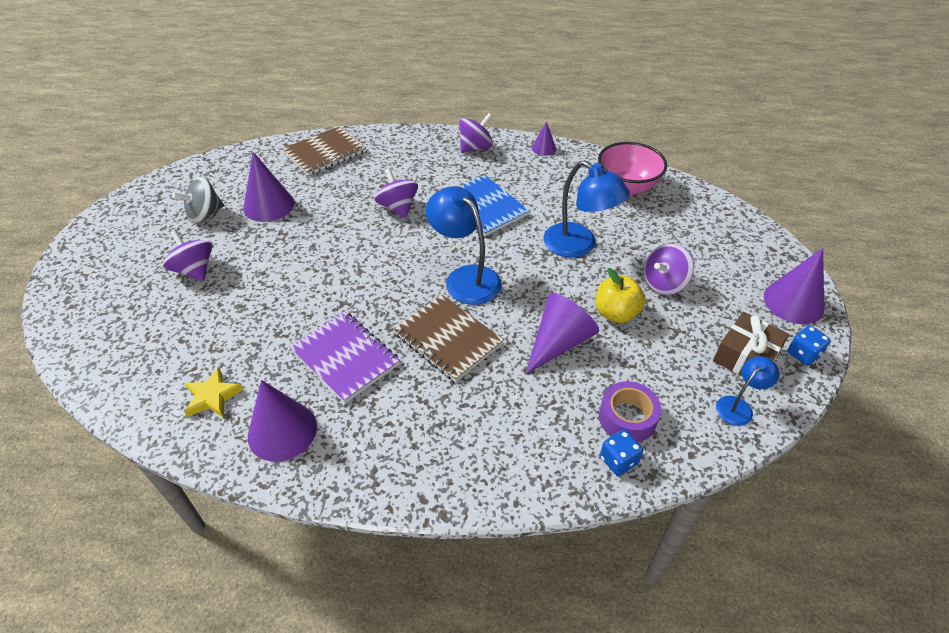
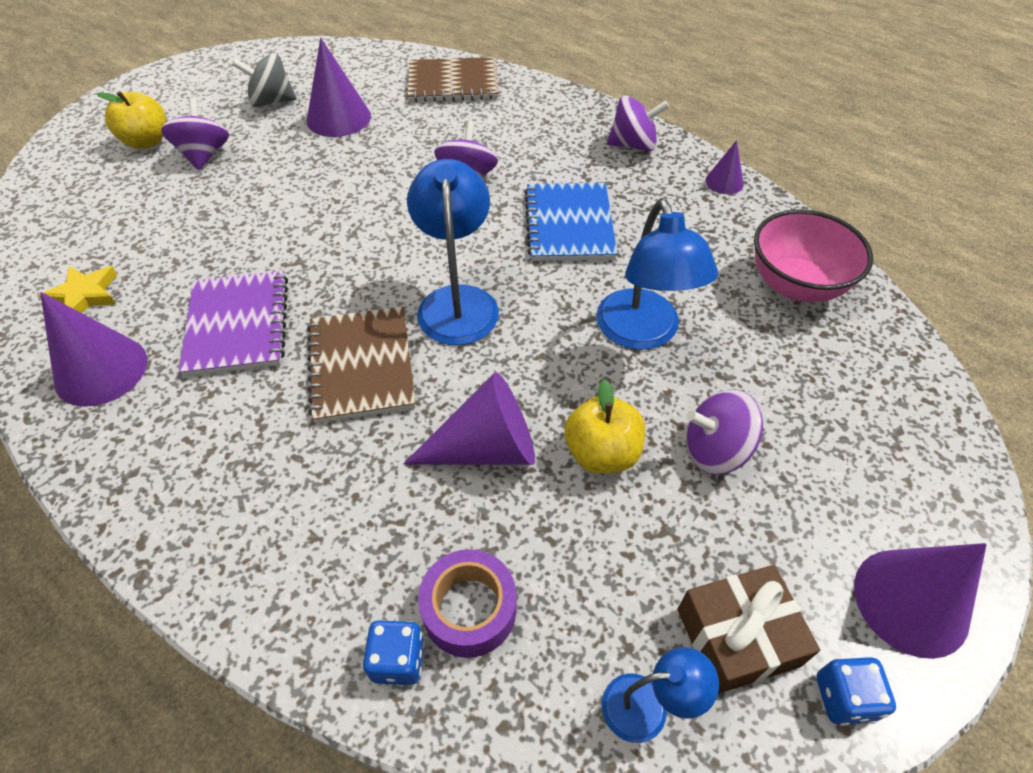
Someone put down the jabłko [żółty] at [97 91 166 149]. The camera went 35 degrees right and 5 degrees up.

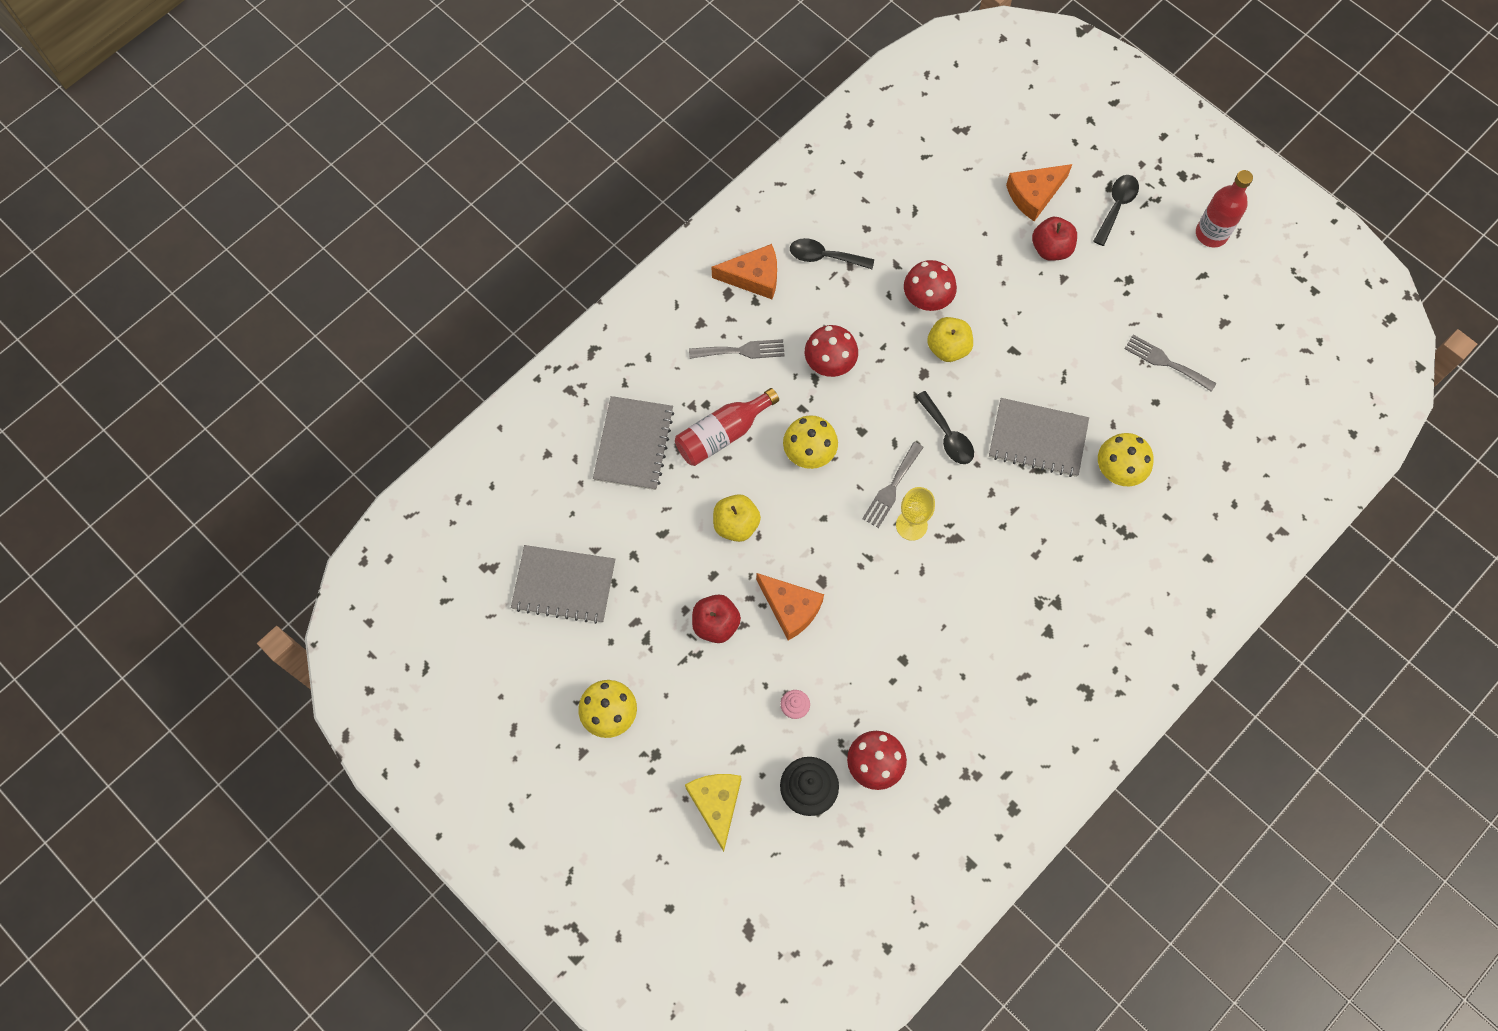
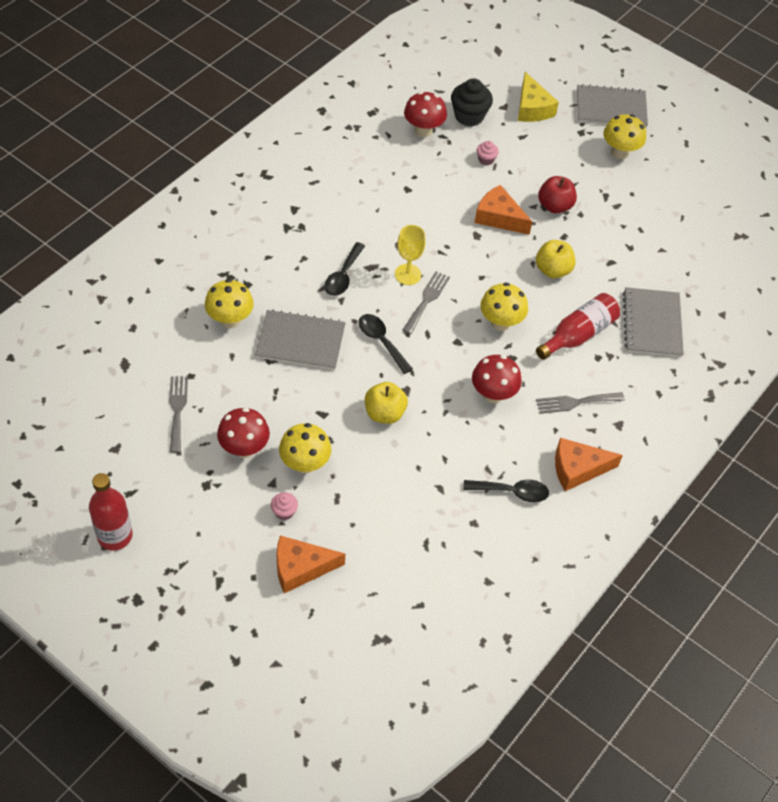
Someone carried the zeszyt [szary] from [511 545 615 624] to [577 84 648 128]. Someone carried the grzyb [czerwony] from [904 260 957 311] to [217 408 270 458]. Someone rotated the ser [pomarańczowy] at [1006 164 1072 221] by 150 degrees counterclockwise. Someone swapped the jabłko [czerwony] at [1032 217 1077 261] for the muffinka [różowy] at [271 492 298 520]. Someone carried the łyżka [czarny] from [1093 175 1139 246] to [324 242 365 296]. Someone rotated the widelec [szary] at [1124 335 1216 392] by 120 degrees counterclockwise. Someone put down the grzyb [żółty] at [279 423 331 474]. The camera went 170 degrees right and 15 degrees down.

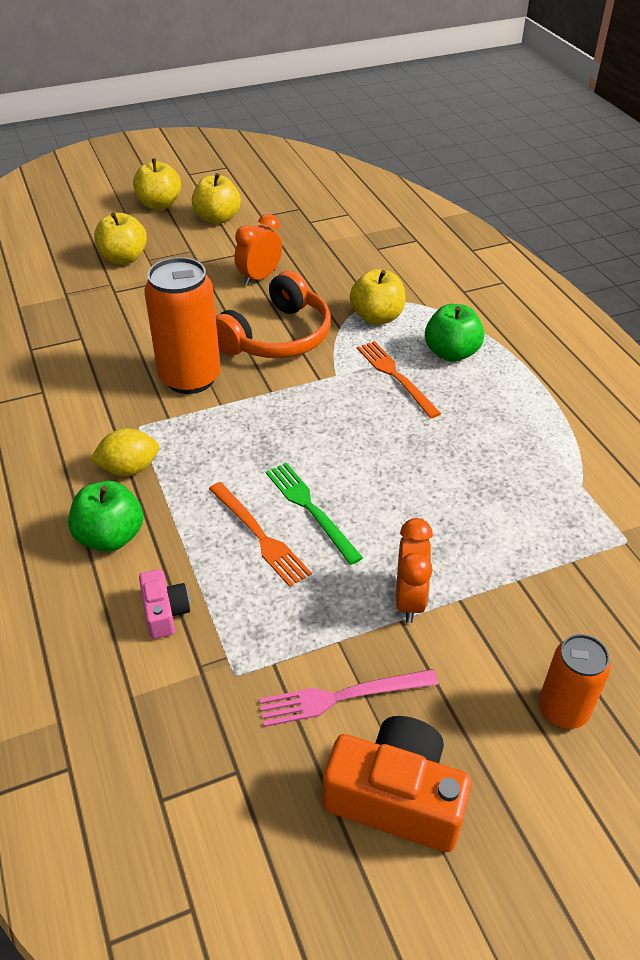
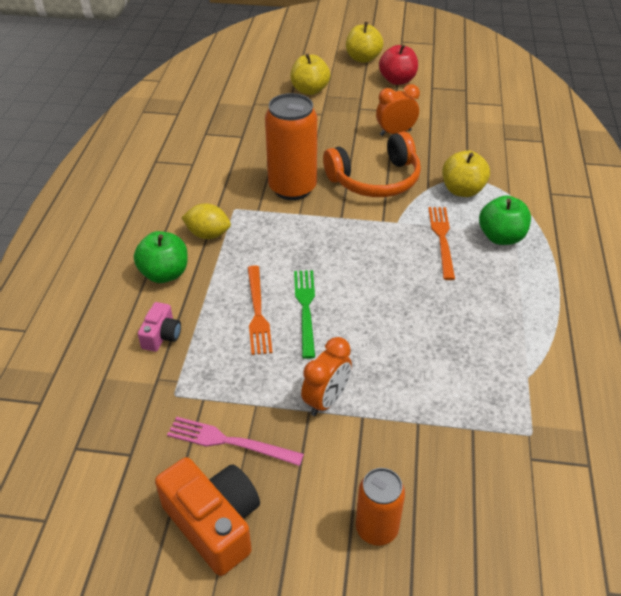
Someone repainted the jabłko [żółty] at [192 173 241 224], which became the jabłko [czerwony] at [379 44 418 85]. The camera went 30 degrees right and 0 degrees up.

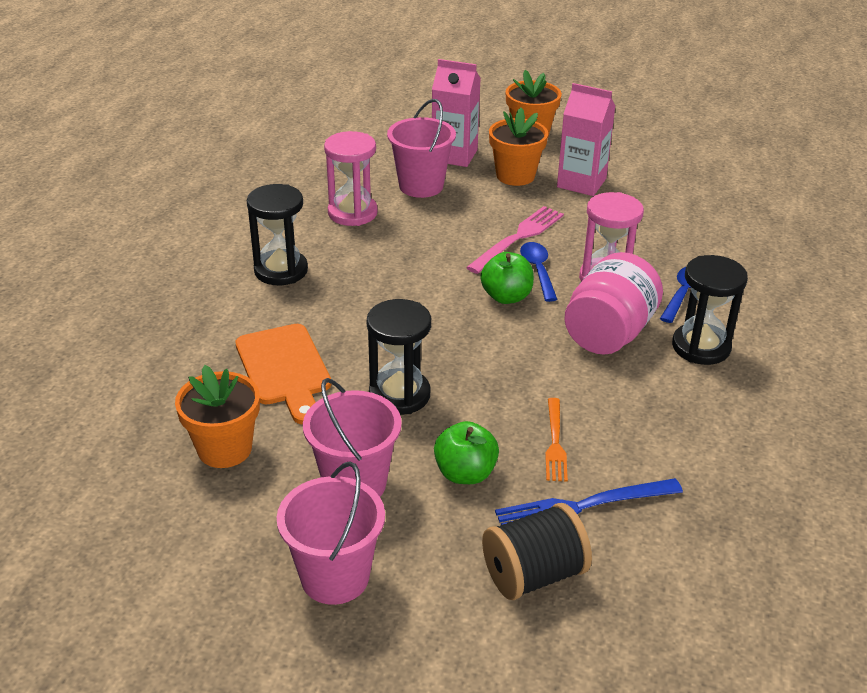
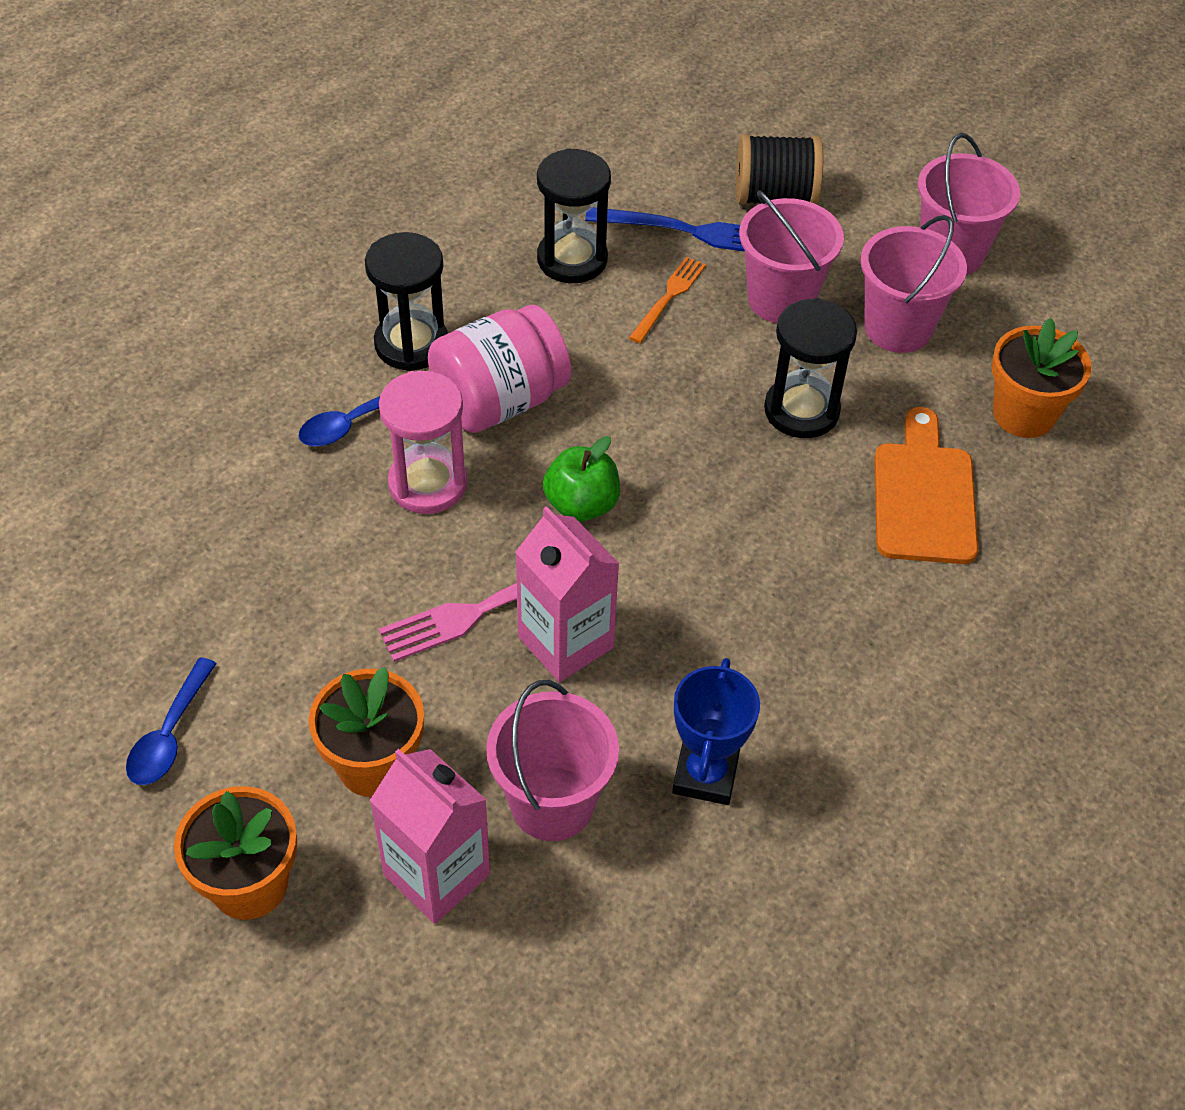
Someone carried the klepsydra [czarny] from [246 184 308 285] to [537 148 611 283]. Someone swapped the klepsydra [różowy] at [324 131 378 226] for the puchar [niebieski] at [672 658 760 805]. Someone swapped the jabłko [zielony] at [434 421 499 484] for the wiadro [różowy] at [739 190 844 323]. Someone carried the łyżka [niebieski] from [520 242 557 302] to [126 657 217 785]. Someone carried the karton mleka [różowy] from [557 83 615 196] to [516 506 619 682]. The camera went 155 degrees left and 15 degrees up.

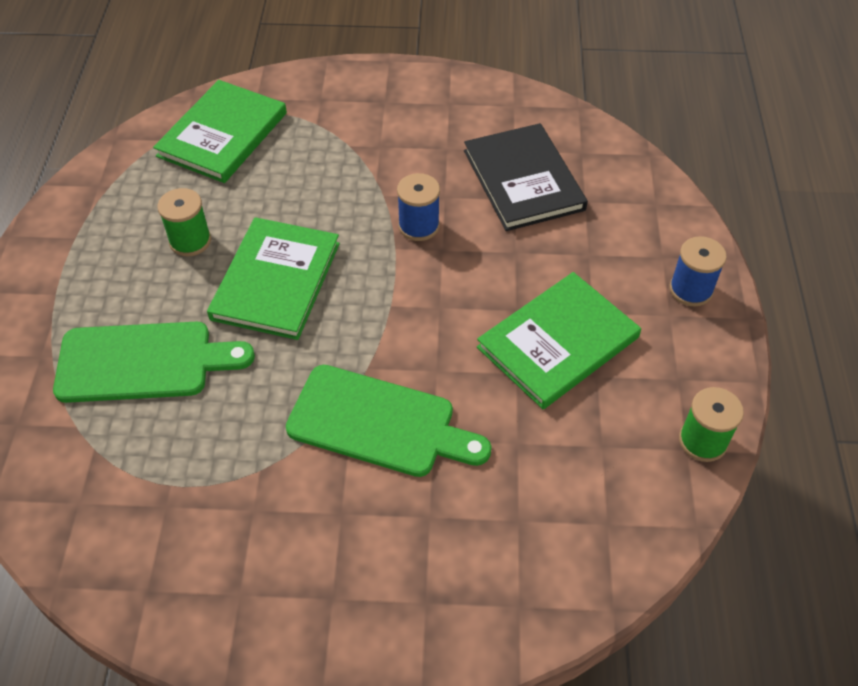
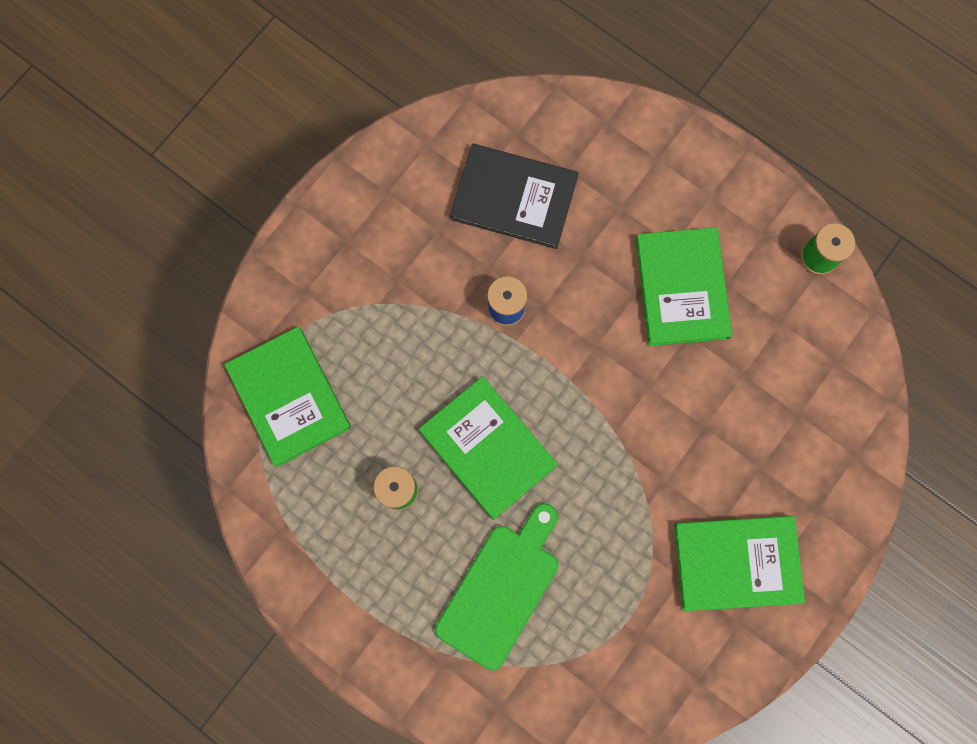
Someone took away the deska do krojenia [zielony] at [286 365 492 477]. Someone took away the szpulka [niebieski] at [669 236 727 306]. Someone put down the książka [zielony] at [674 516 805 611]. The camera went 55 degrees left and 25 degrees up.

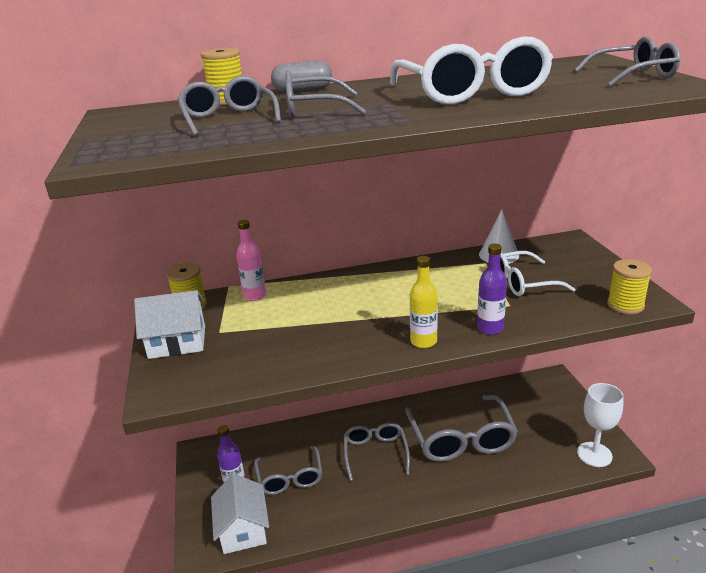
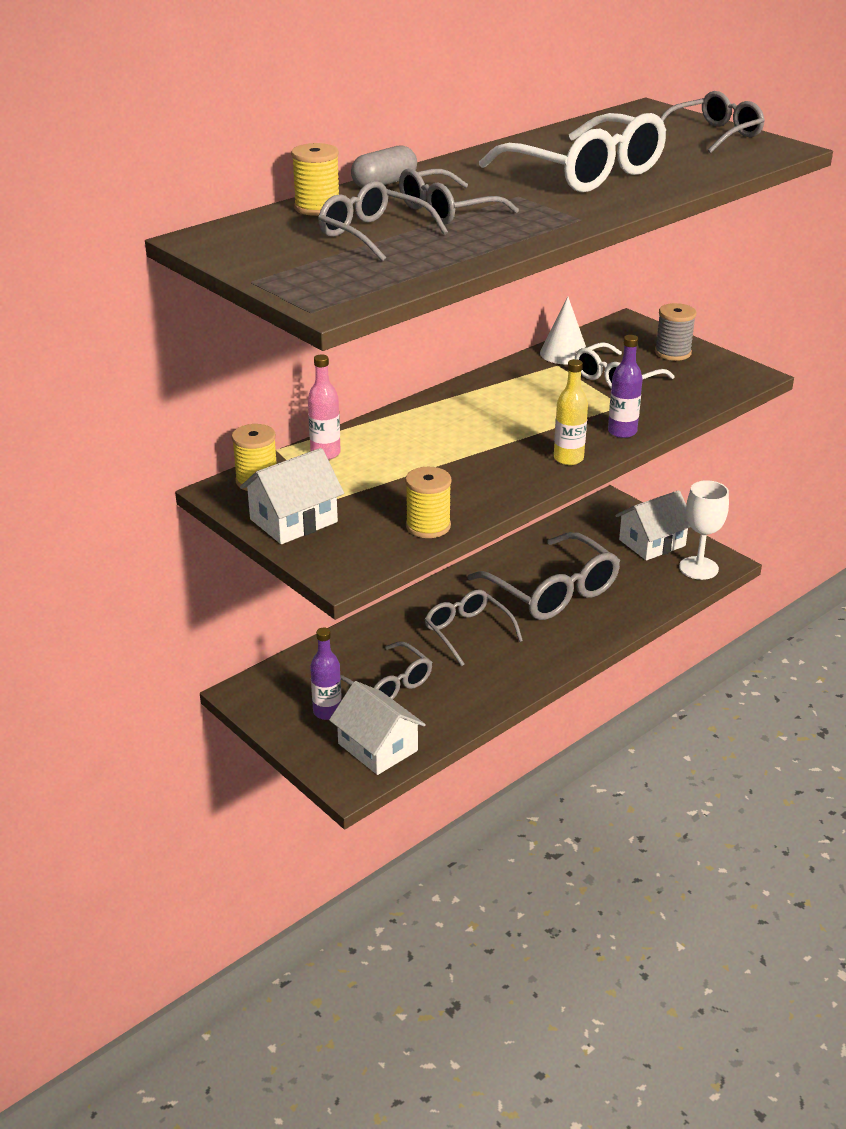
Someone carried the szpulka [żółty] from [607 259 652 314] to [405 467 452 538]. Someone put down the domek [biały] at [615 490 690 560]. Someone put down the szpulka [szary] at [655 303 696 361]. The camera went 30 degrees left and 5 degrees up.

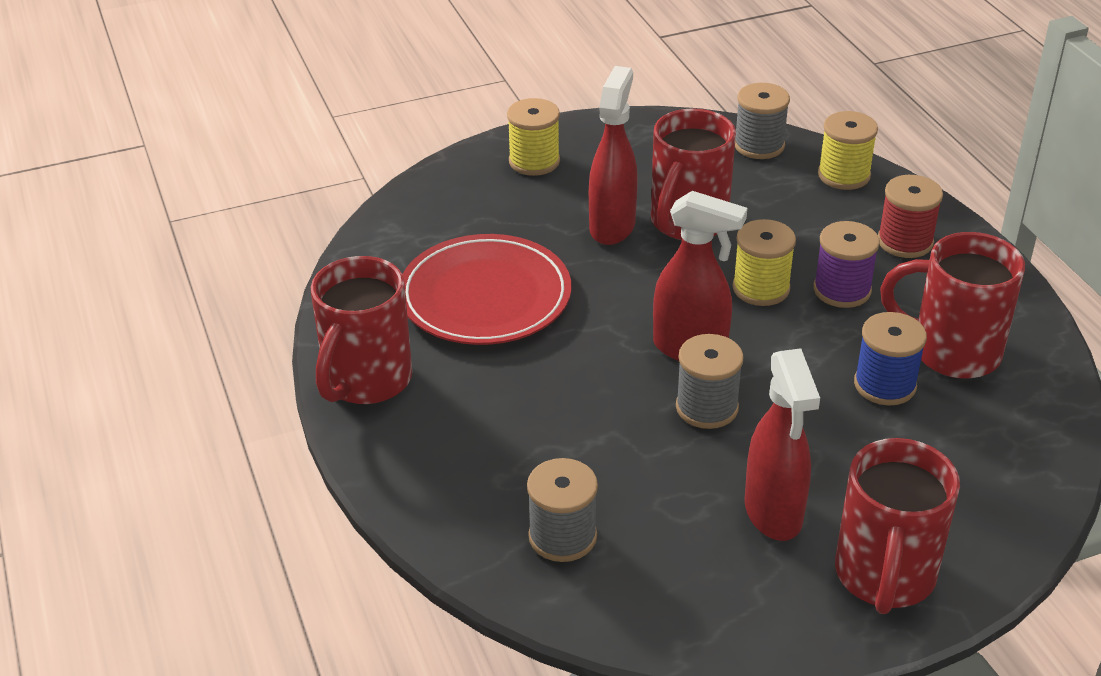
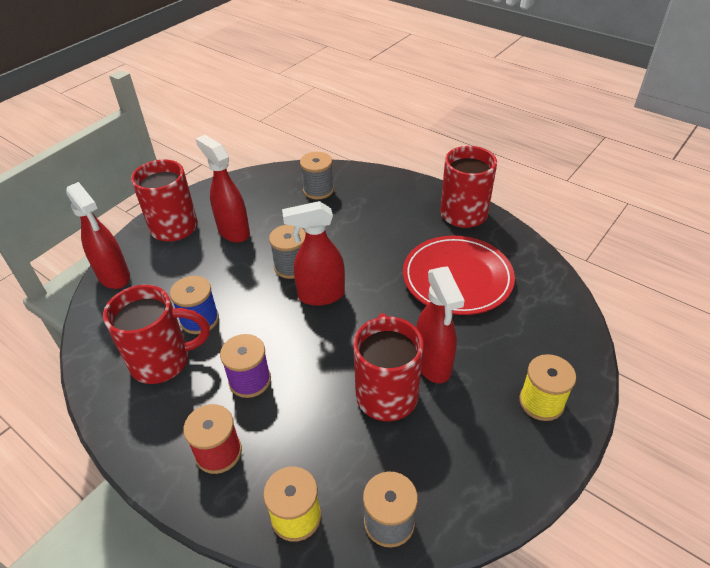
Someone took away the szpulka [żółty] at [732 219 796 306]. Someone put down the spryskiwacz [czerwony] at [66 182 130 289]. The camera went 150 degrees right and 5 degrees up.

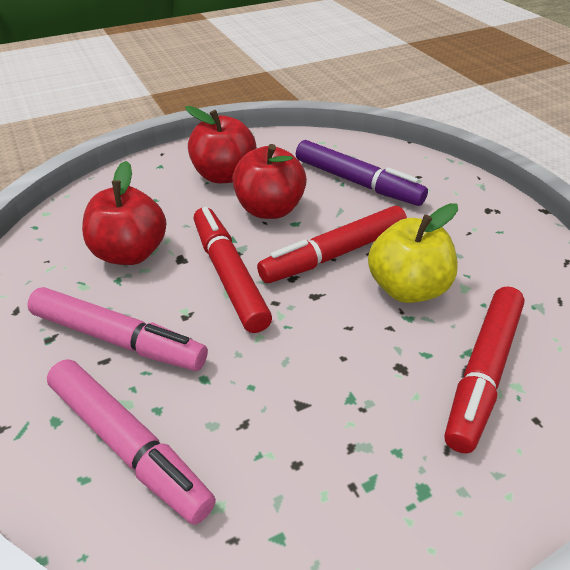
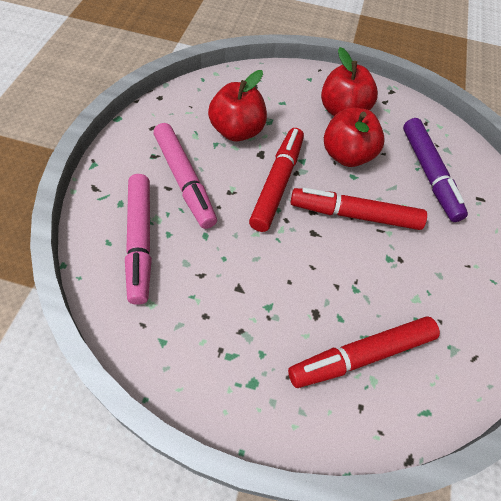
Someone took away the jabłko [żółty] at [368 203 458 303]. The camera went 35 degrees right and 15 degrees up.

